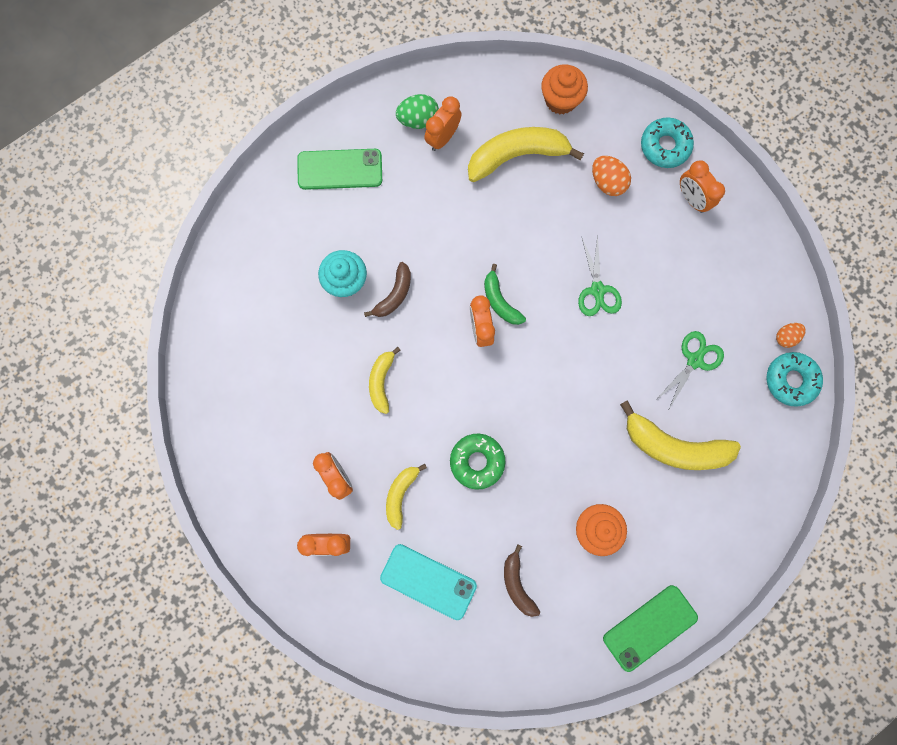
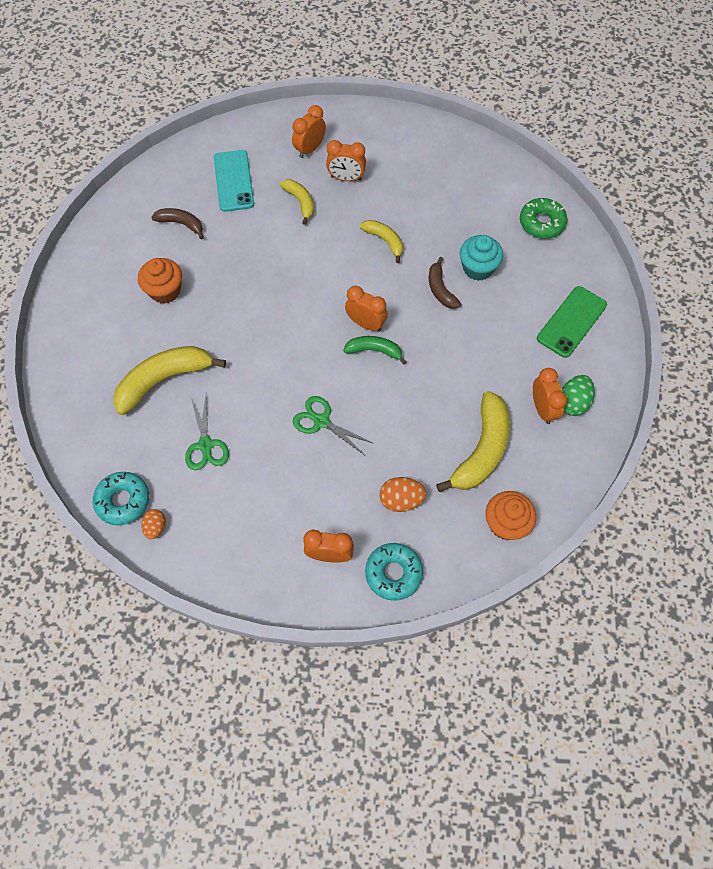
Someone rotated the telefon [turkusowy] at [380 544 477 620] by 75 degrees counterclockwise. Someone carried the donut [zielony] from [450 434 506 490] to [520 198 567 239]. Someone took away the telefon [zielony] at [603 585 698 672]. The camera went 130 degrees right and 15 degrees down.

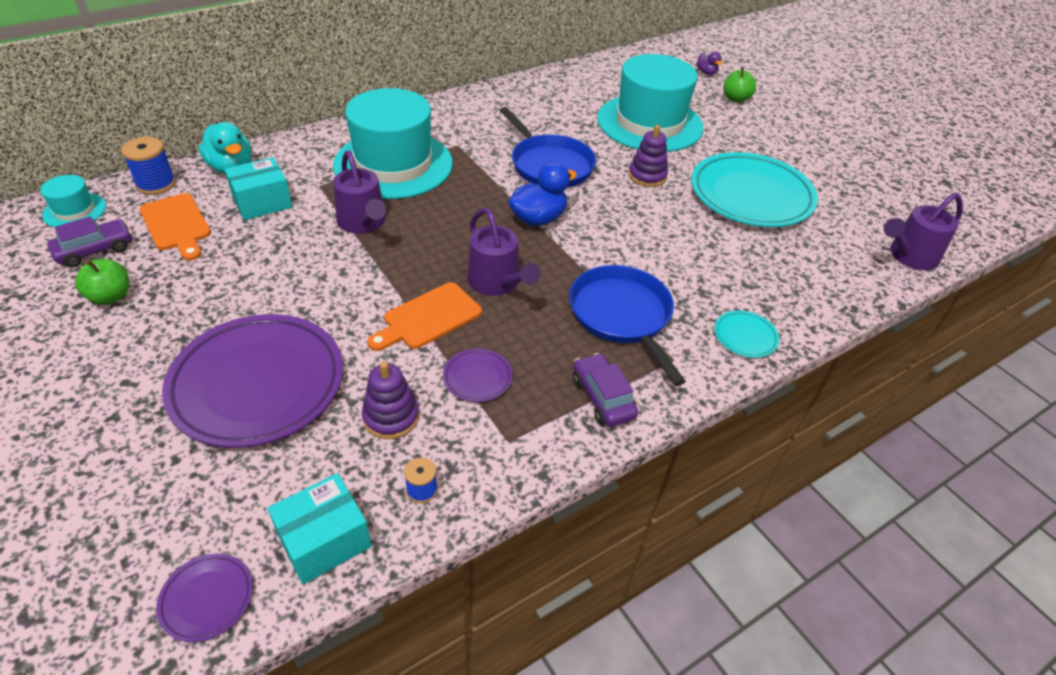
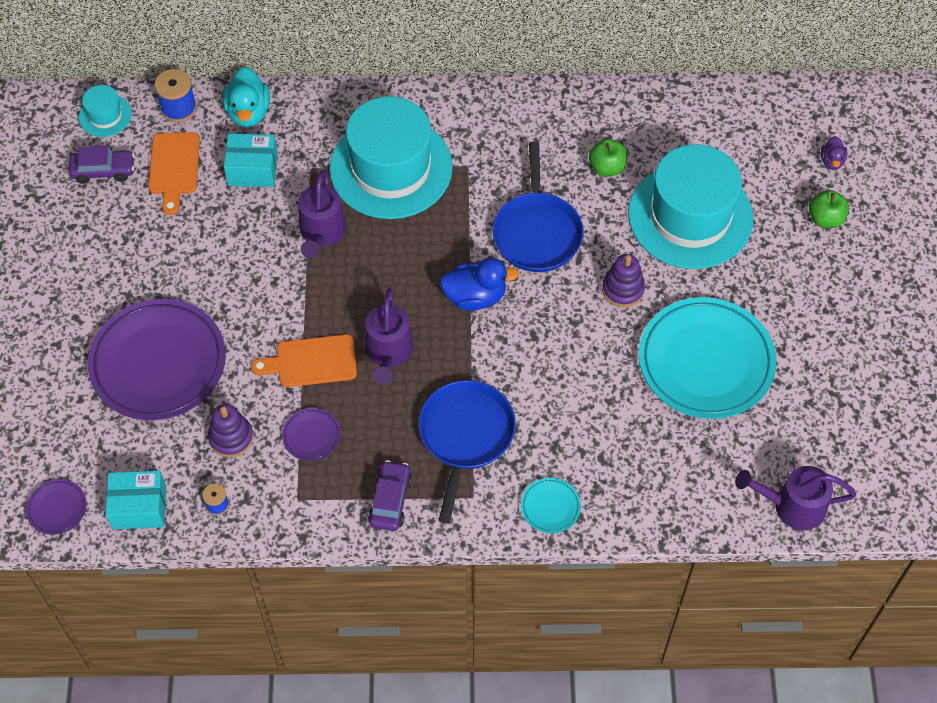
Someone carried the jabłko [zielony] from [75 259 129 305] to [589 139 627 177]. The camera went 35 degrees right and 15 degrees up.

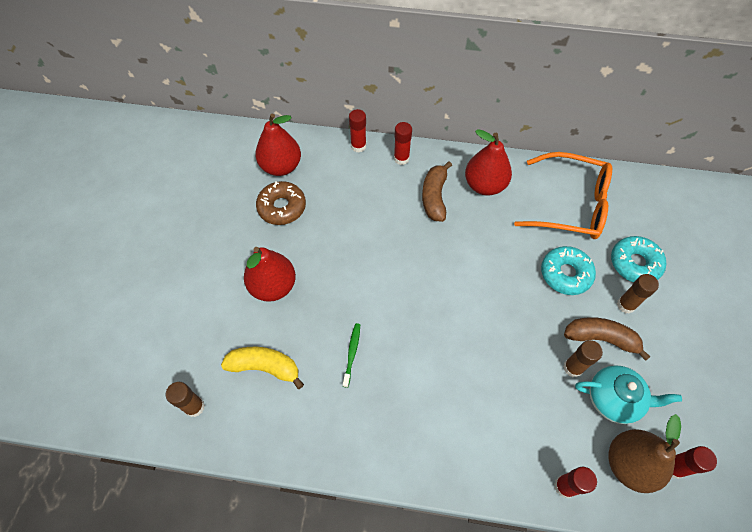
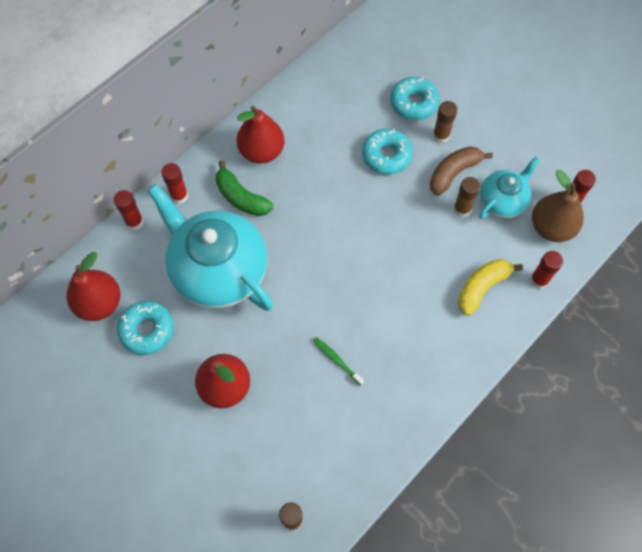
Someone carried the banan [żółty] from [221 347 304 389] to [458 259 523 316]. Someone repainted the donut [brązowy] at [256 181 306 225], which became the donut [turkusowy] at [117 301 174 355]. Someone repainted the banan [brązowy] at [422 161 452 222], which became the banan [zielony] at [216 160 273 216]. Someone took away the okulary [pomarańczowy] at [514 152 612 239]. Someone put down the imbryk [turkusowy] at [148 185 273 311]. The camera went 55 degrees left and 5 degrees up.

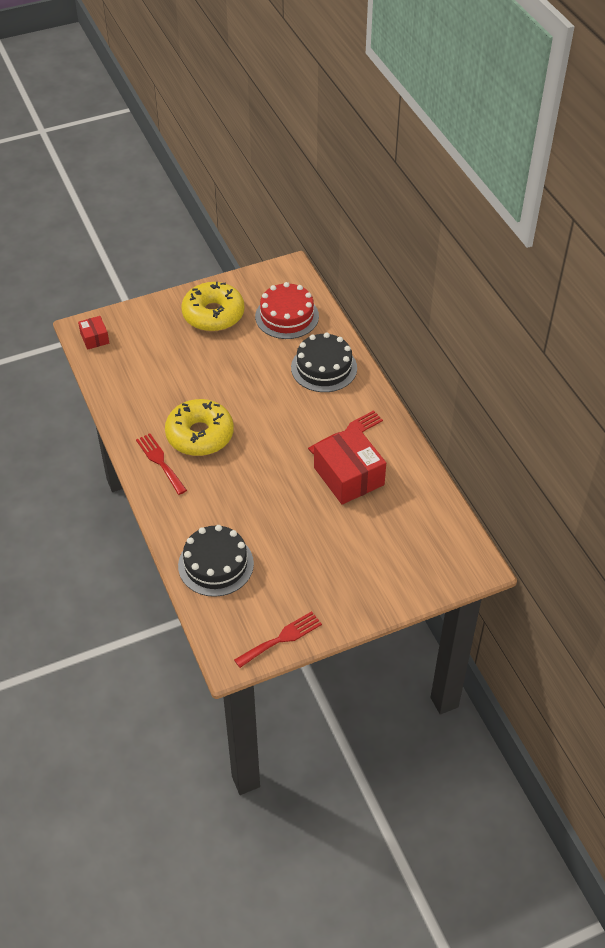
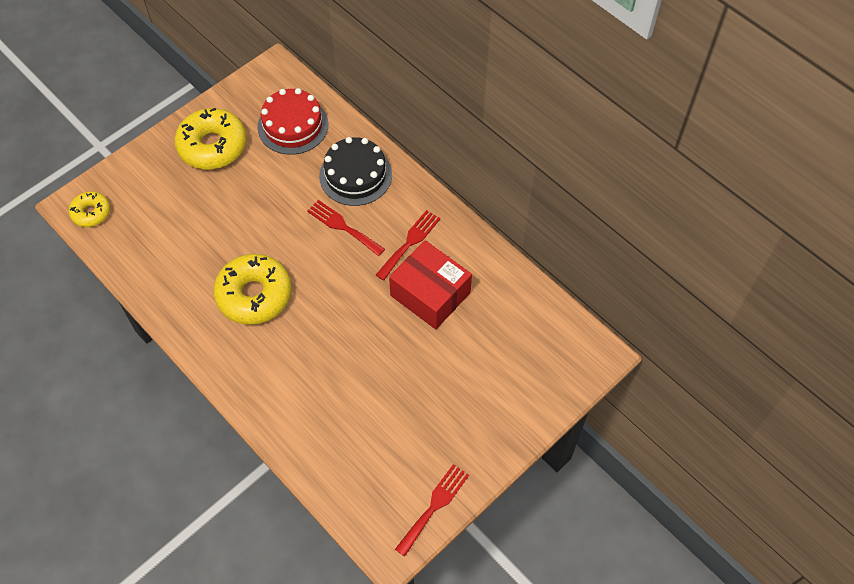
Someone swapped the pudełko [czerwony] at [78 316 109 350] for the donut [żółty] at [69 191 110 227]. Someone carried the widelec [czerwony] from [136 433 187 495] to [307 200 385 256]. Someone took away the tort [czarny] at [178 525 254 597]. The camera went 20 degrees left and 10 degrees up.

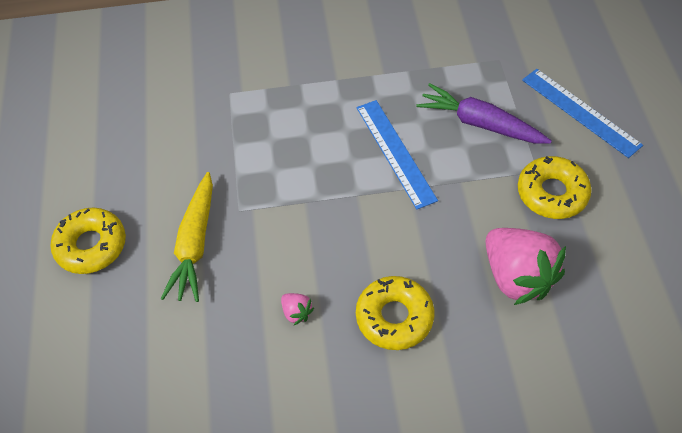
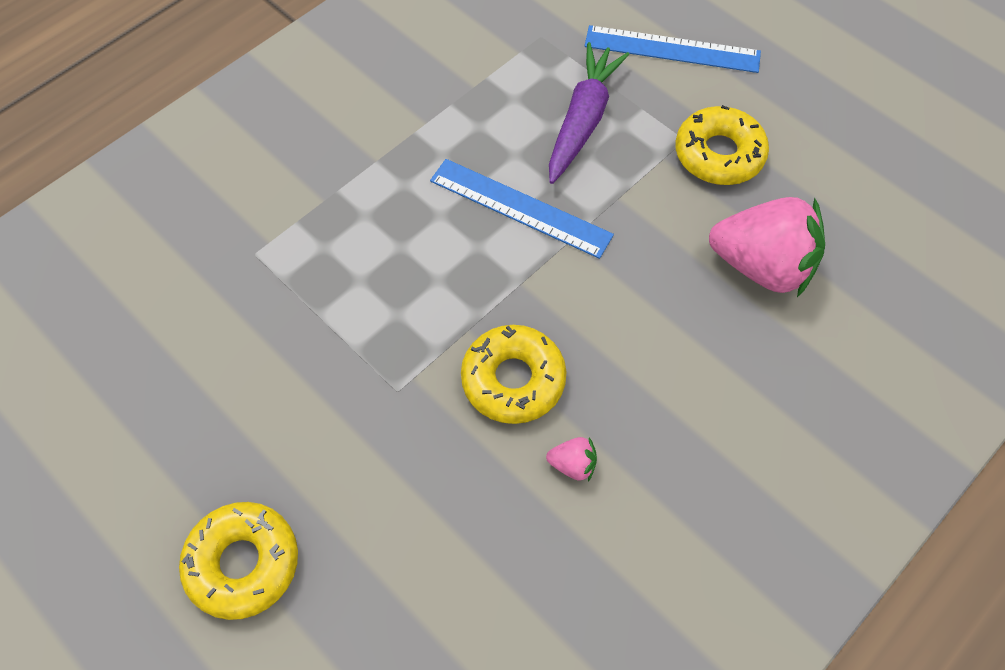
Someone took away the marchewka [żółty] at [161 172 213 302]. Someone carried the donut [żółty] from [356 276 435 350] to [461 325 567 424]. Someone rotated the marchewka [fioletowy] at [416 83 552 144] by 120 degrees clockwise. The camera went 40 degrees left and 5 degrees up.

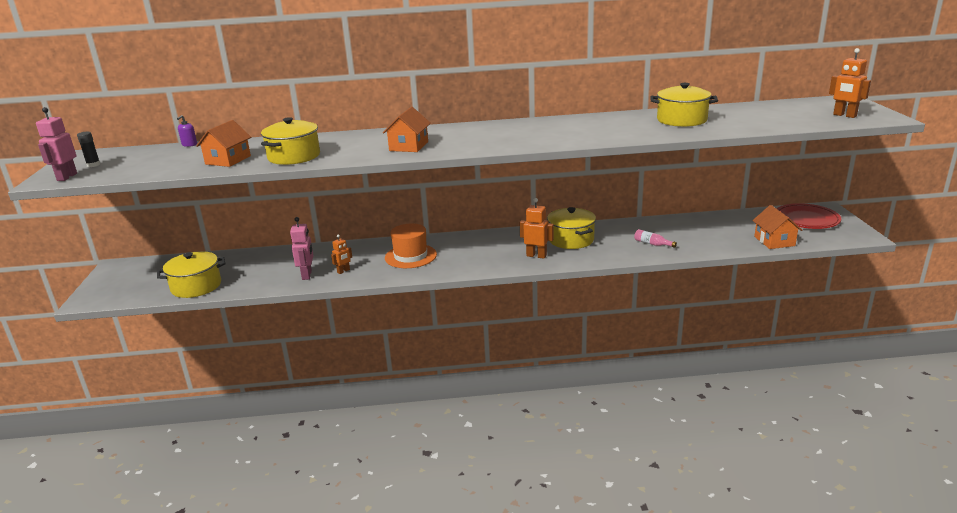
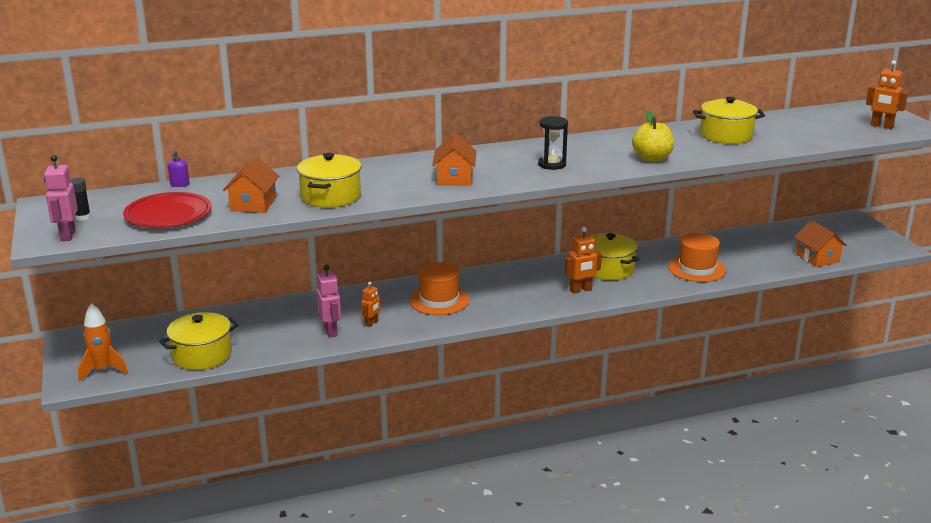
Someone rotated the robot [pomarańczowy] at [520 198 554 259] by 150 degrees clockwise. Someone swapped the butelka [różowy] at [634 229 677 248] for the kapelusz [pomarańczowy] at [668 233 726 282]. Someone carried the talerz [czerwony] from [777 203 841 229] to [123 192 212 228]. Someone put down the rakieta [pomarańczowy] at [78 303 128 382]. Someone put down the klepsydra [czarny] at [538 116 568 170]. Someone put down the jabłko [żółty] at [632 111 674 162]. The camera went 15 degrees left and 0 degrees up.

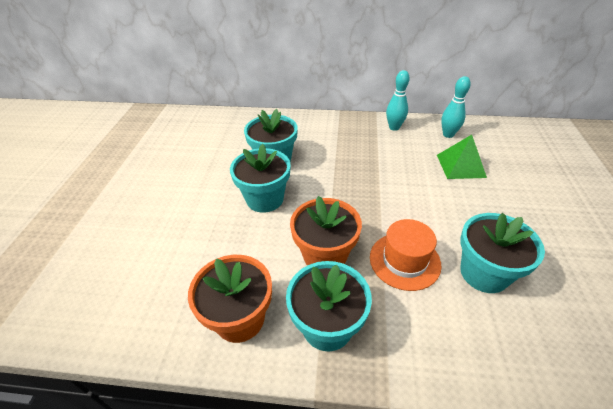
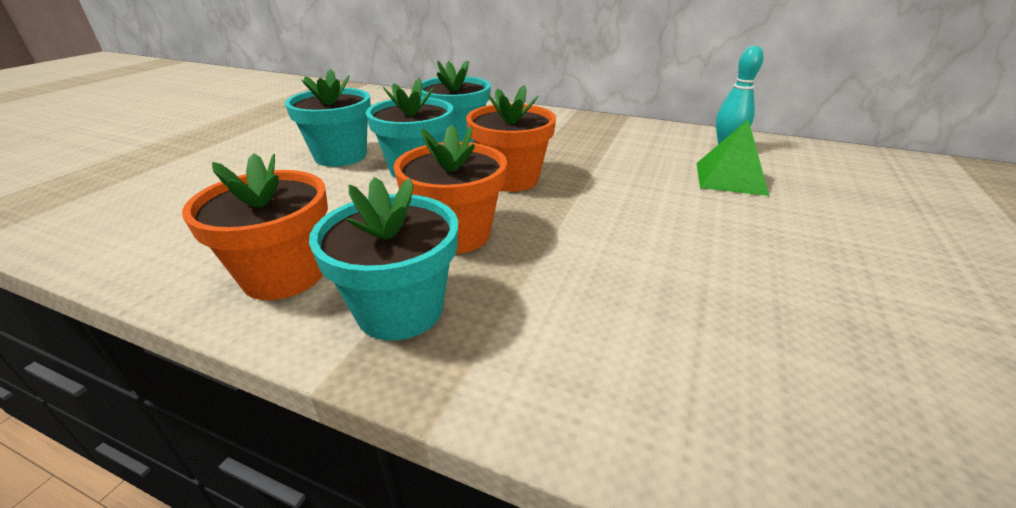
Someone took away the kapelusz [pomarańczowy] at [370 219 441 291]. Someone took away the kręgiel [turkusowy] at [386 70 410 131]. Someone carried the doniczka [turkusowy] from [460 213 545 293] to [285 69 371 167]. Someone put down the doniczka [pomarańczowy] at [466 85 556 192]. The camera went 15 degrees right and 10 degrees down.

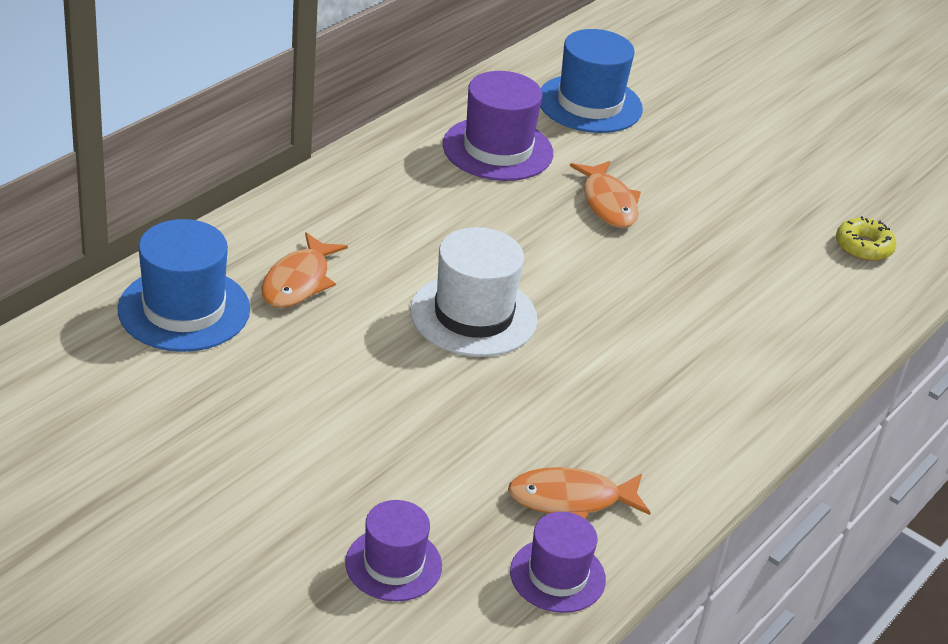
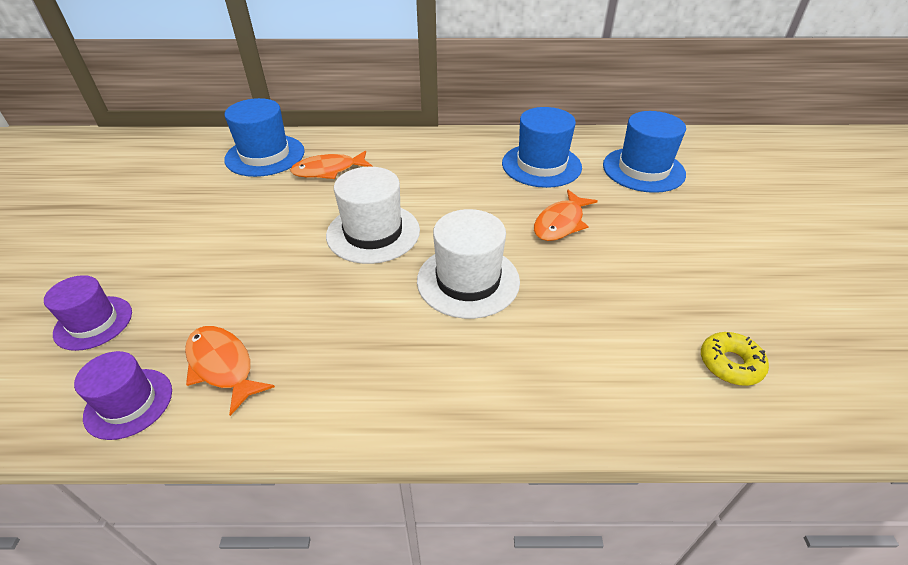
Someone repainted the kapelusz [fioletowy] at [443 71 553 181], which became the kapelusz [niebieski] at [502 107 582 188]. Someone put down the kapelusz [biały] at [417 209 520 319]. The camera went 55 degrees right and 5 degrees up.

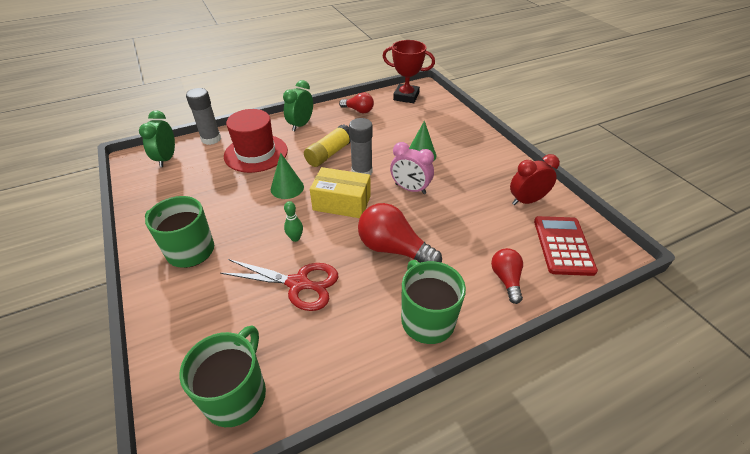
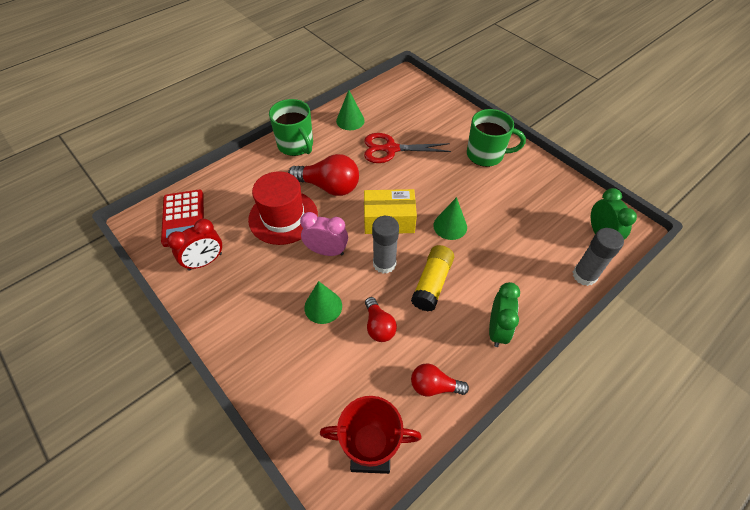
Someone took away the kubek [zielony] at [179 326 266 427]. Someone carried the kapelusz [czerwony] from [224 109 288 173] to [248 171 318 245]. Someone took away the kręgiel [zielony] at [284 201 303 242]. Someone carried the żarówka [czerwony] from [491 248 523 304] to [365 297 397 342]. Someone put down the stożek [zielony] at [336 90 365 130]. The camera went 165 degrees right and 10 degrees up.

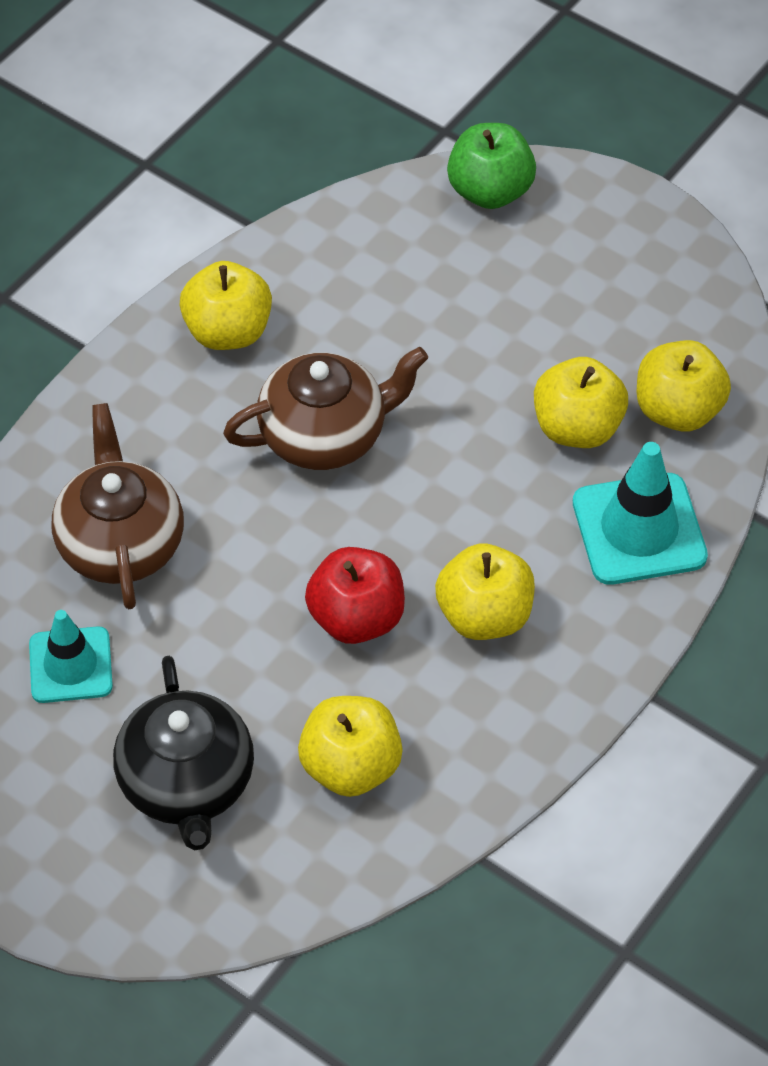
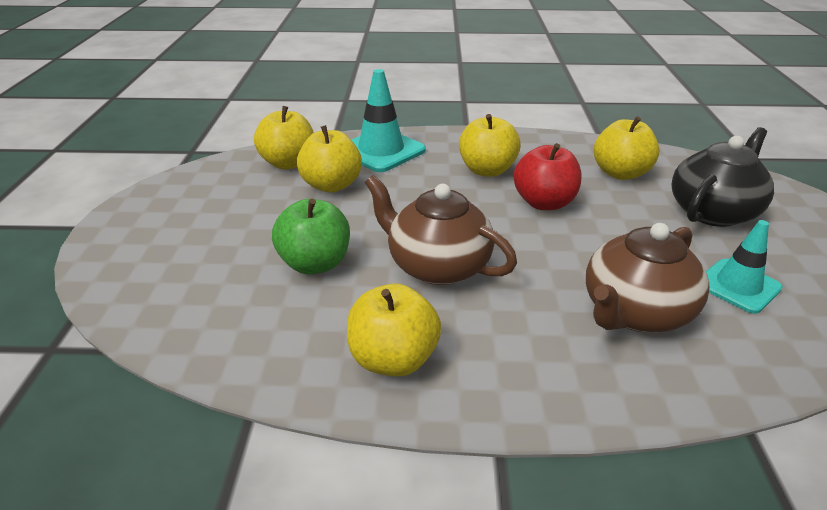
Someone carried the jabłko [zielony] from [447 123 536 209] to [272 199 350 275]. The camera went 125 degrees left and 20 degrees down.

